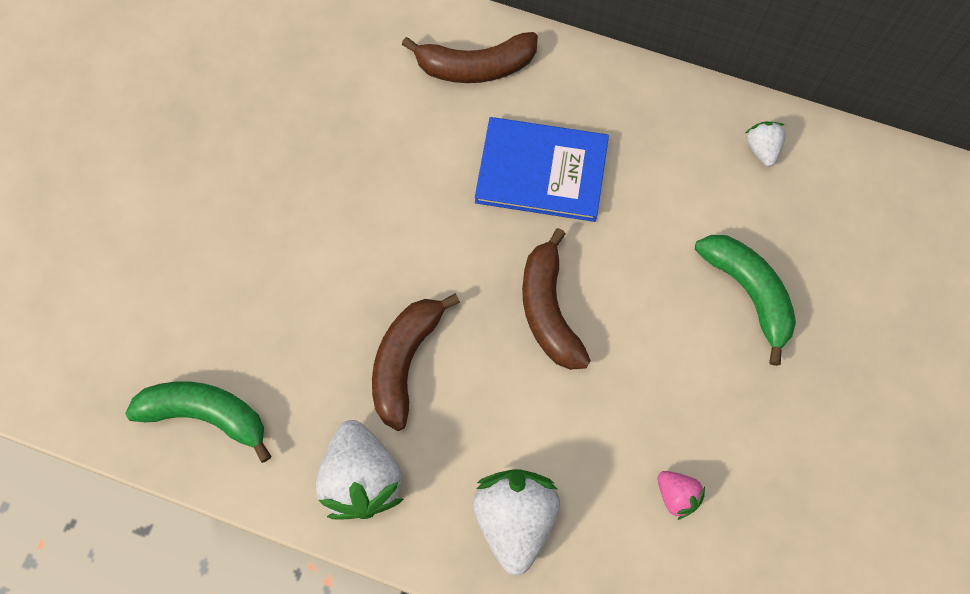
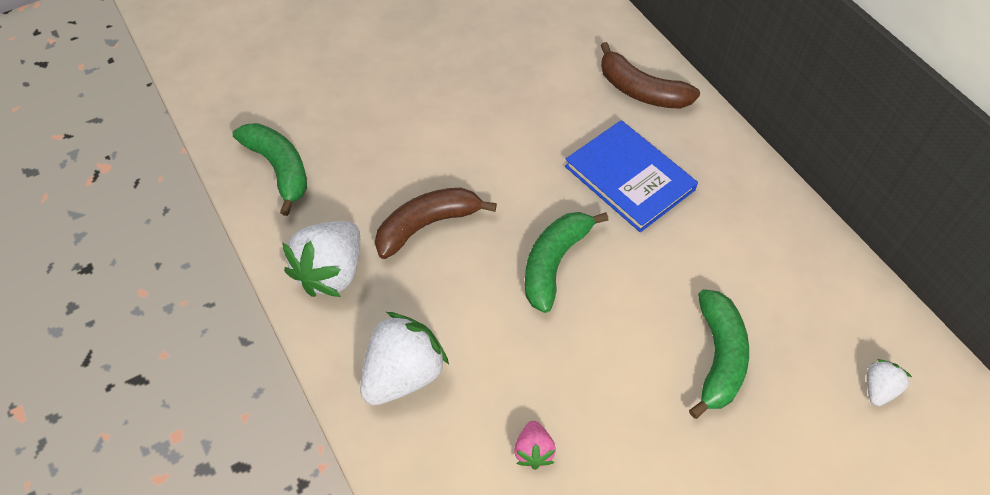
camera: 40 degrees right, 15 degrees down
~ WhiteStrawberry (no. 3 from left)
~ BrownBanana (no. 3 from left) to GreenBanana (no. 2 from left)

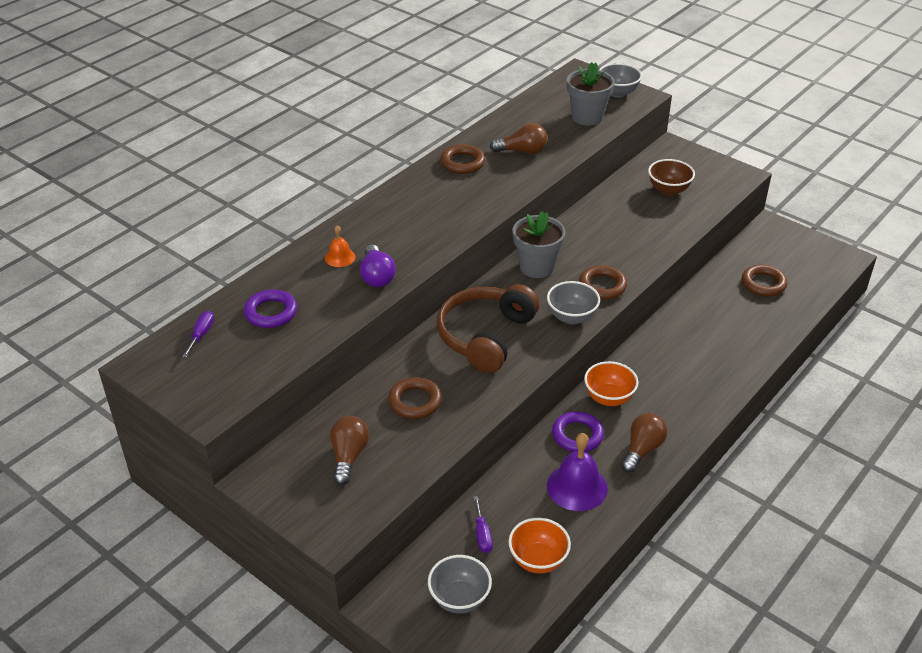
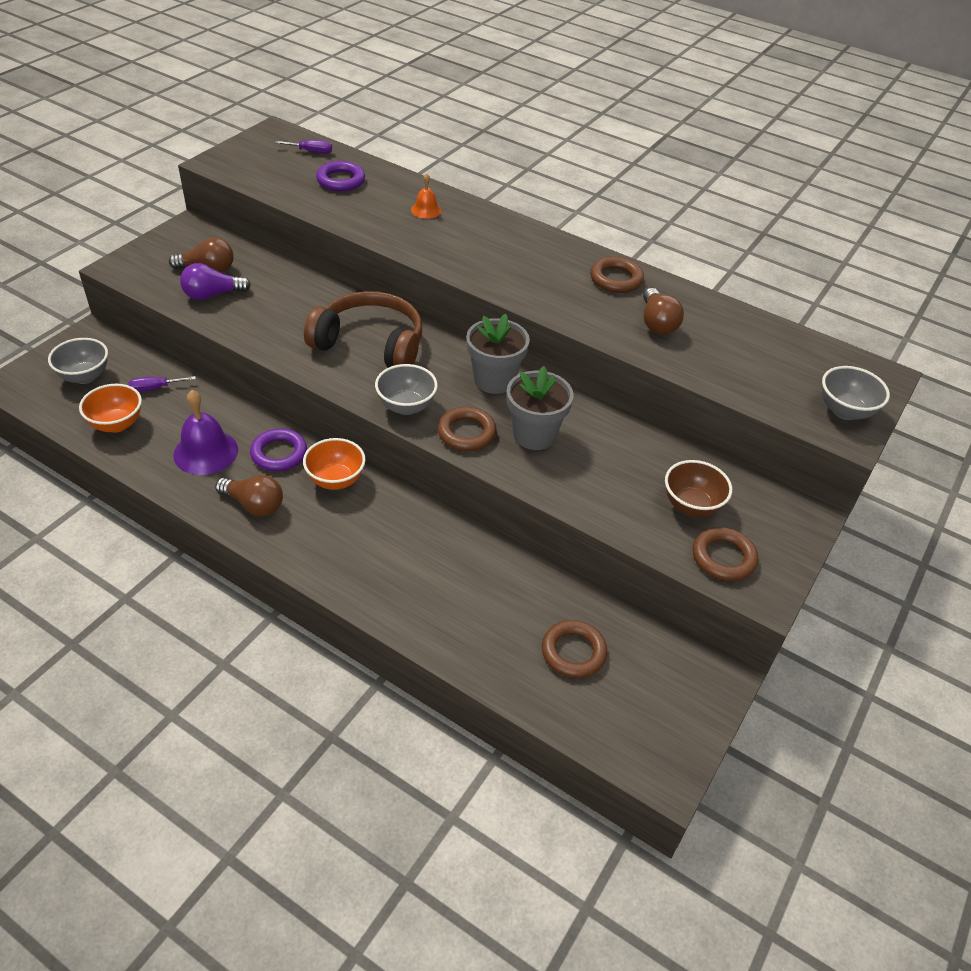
camera: 80 degrees right, 5 degrees up
~ PurpleLightBulb
~ BrownRing (no. 1 from left in the first image) to BrownRing (no. 4 from left)
~ GreyFlowerPot (no. 2 from left)

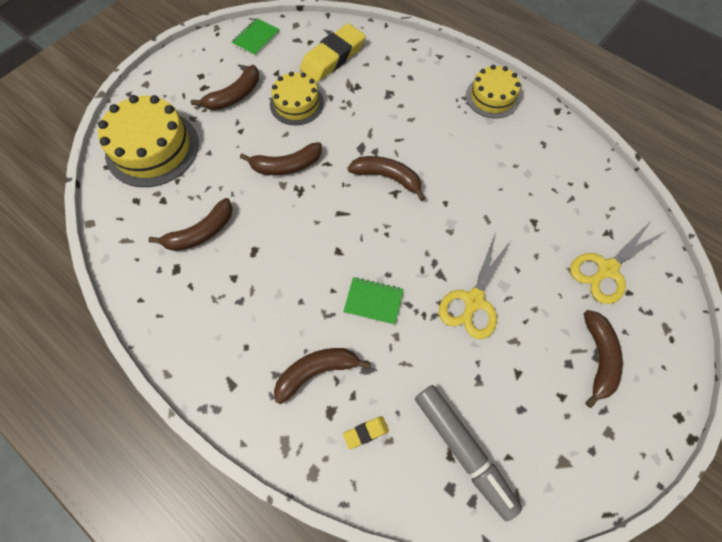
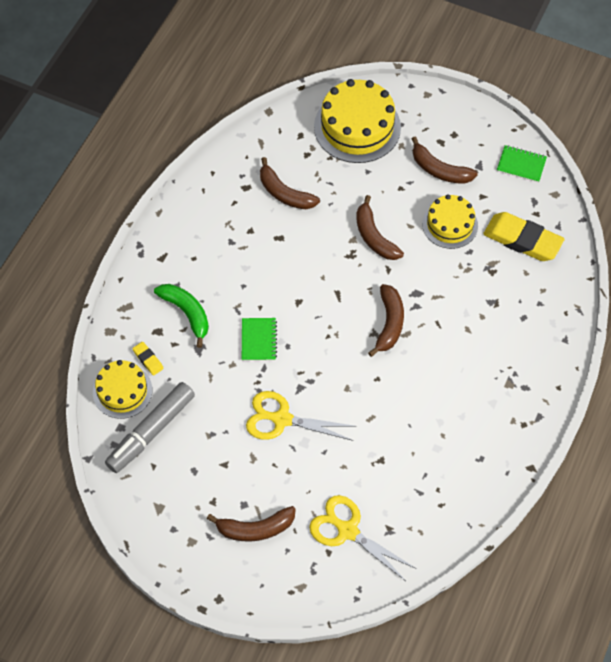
camera: 75 degrees right, 5 degrees down
~ YellowCake (no. 3 from left in the first image) to YellowCake (no. 1 from left)
~ BrownBanana (no. 4 from left) to GreenBanana

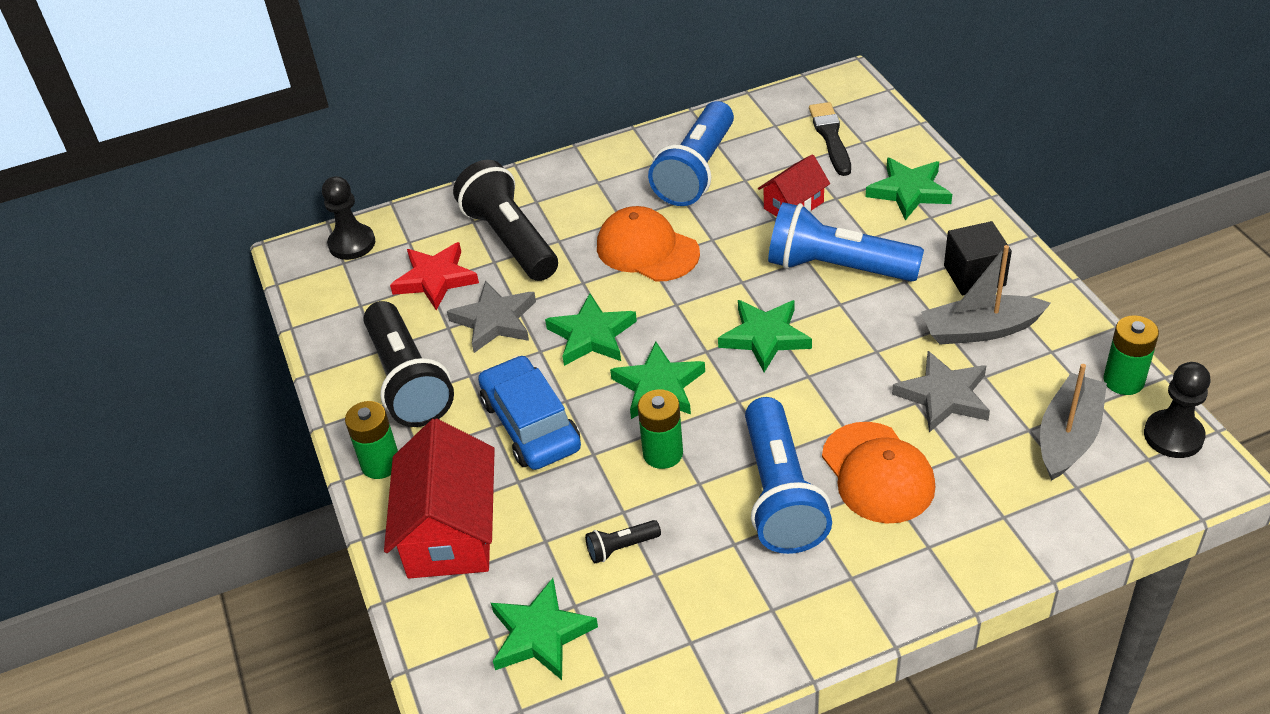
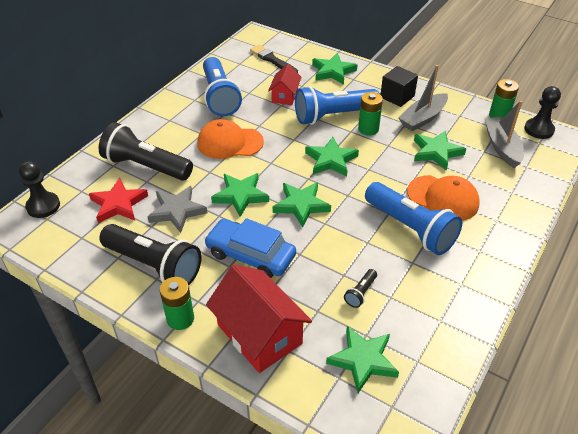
camera: 40 degrees left, 0 degrees up
~ GreenBattery (no. 2 from left)
~ GreyStar (no. 2 from left) to GreenStar (no. 6 from left)

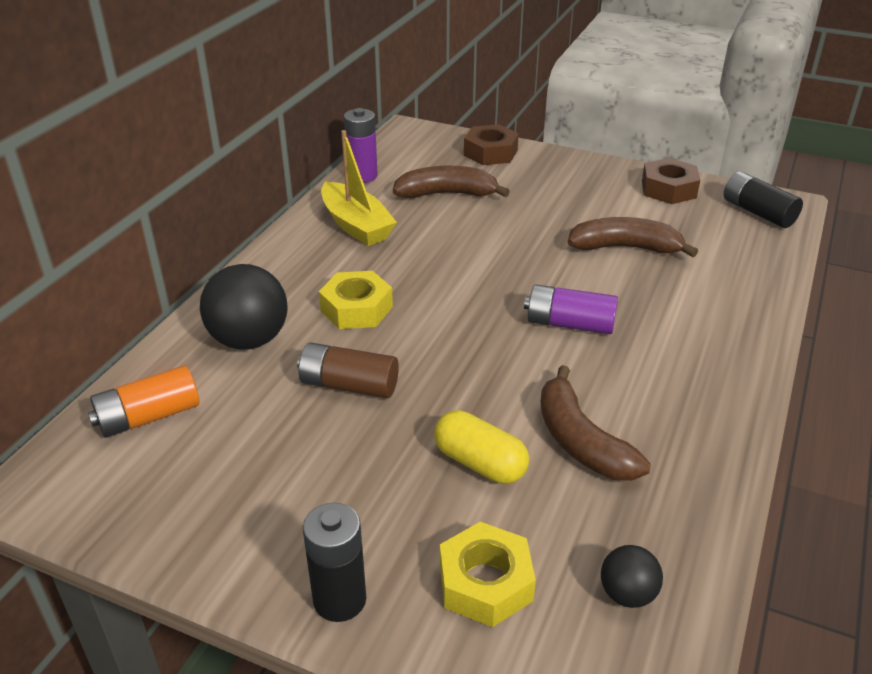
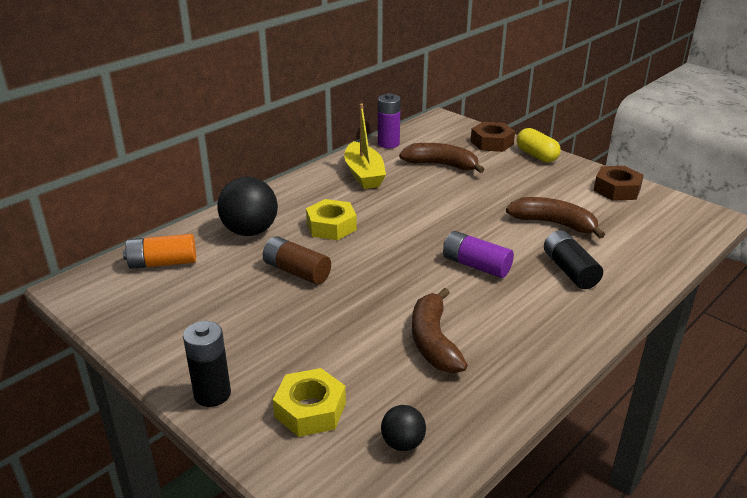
camera: 20 degrees right, 5 degrees down
~ YellowCapsule
~ BlackBattery (no. 2 from left)

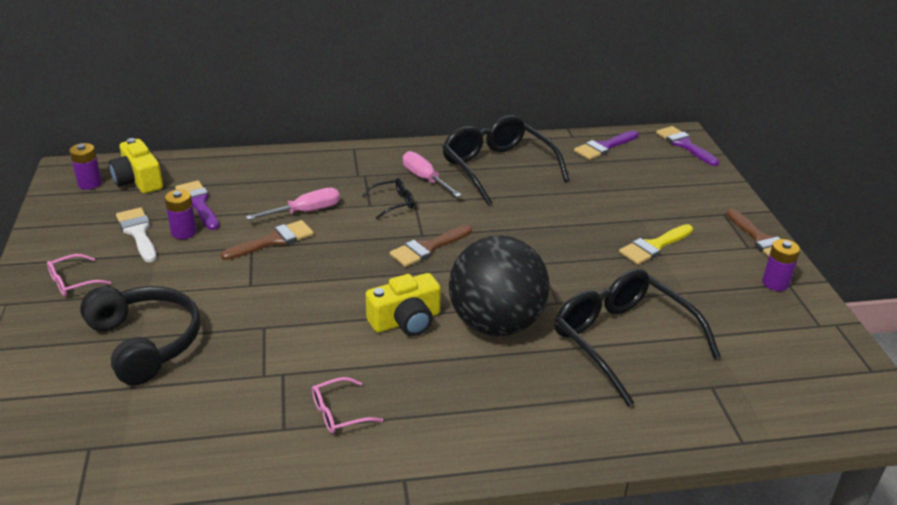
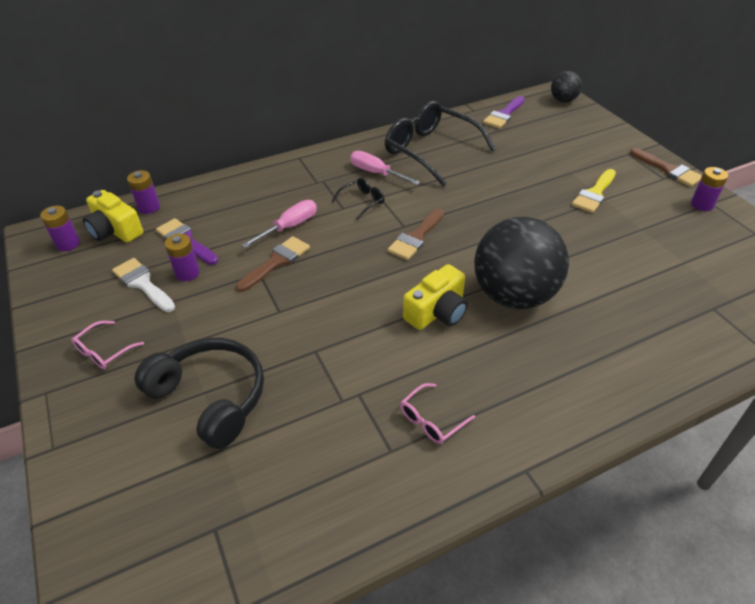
camera: 15 degrees left, 10 degrees up
- BlackGlasses (no. 3 from left)
+ PurpleBattery (no. 2 from left)
~ PurpleBrush (no. 3 from left) to BlackBall (no. 2 from left)

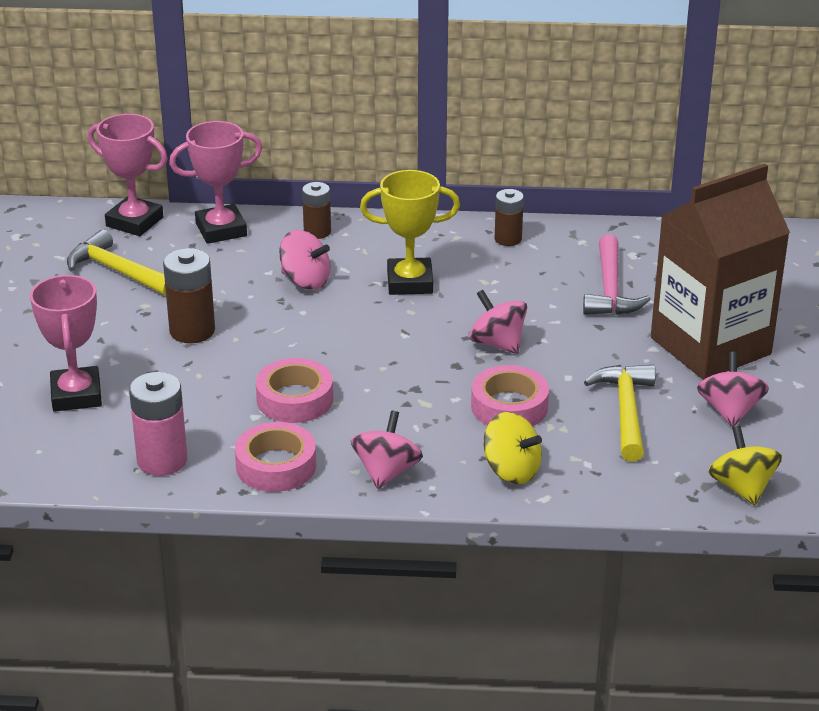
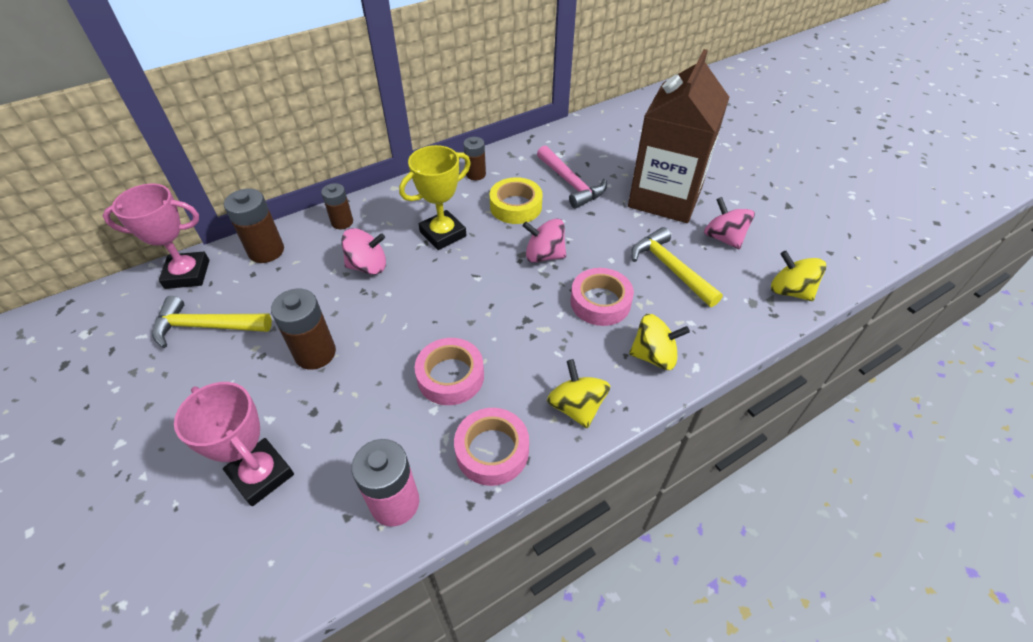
camera: 35 degrees left, 15 degrees up
+ YellowTape
~ PinkTrophy (no. 3 from left) to BrownBattery (no. 1 from left)
~ PinkSpinningTop (no. 2 from left) to YellowSpinningTop (no. 1 from left)

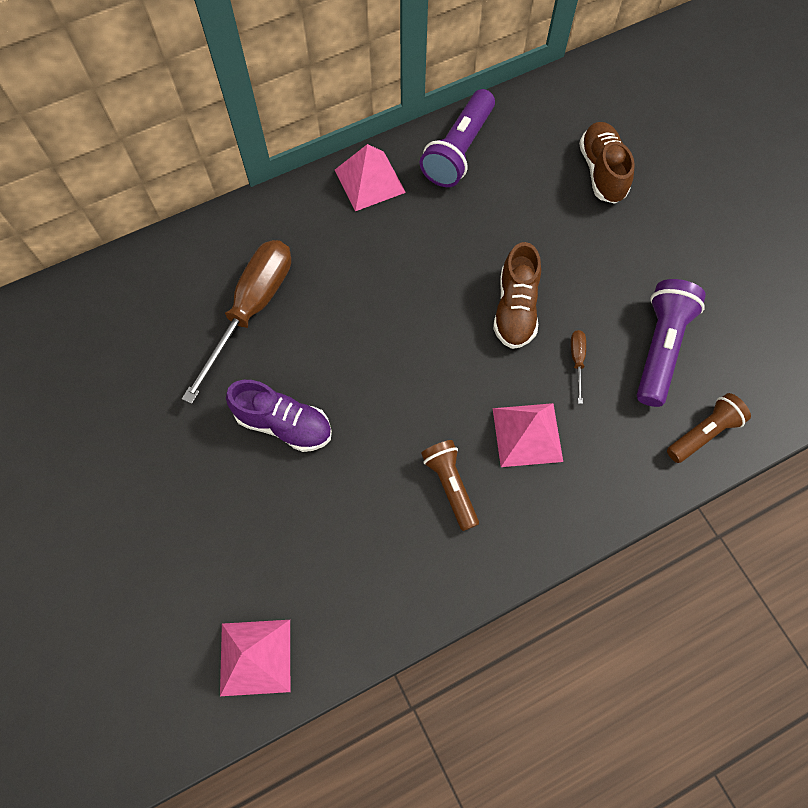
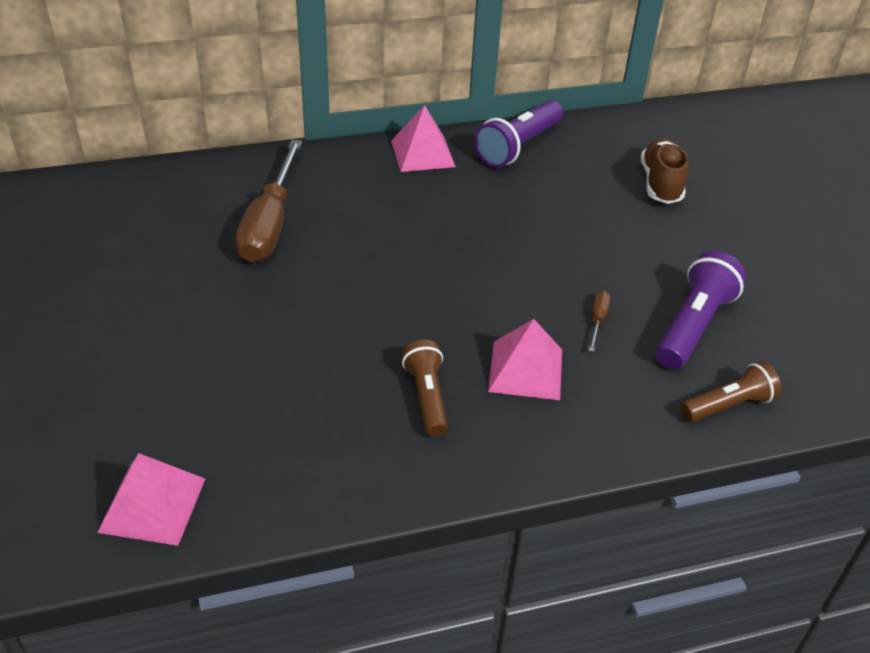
camera: 10 degrees right, 25 degrees down
- PurpleShoe
- BrownShoe (no. 1 from left)
~ BrownScrewdriver (no. 1 from left) 150 degrees clockwise

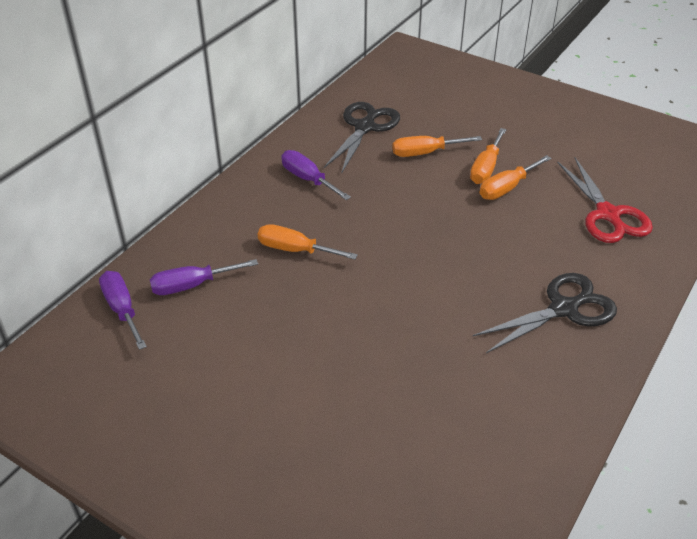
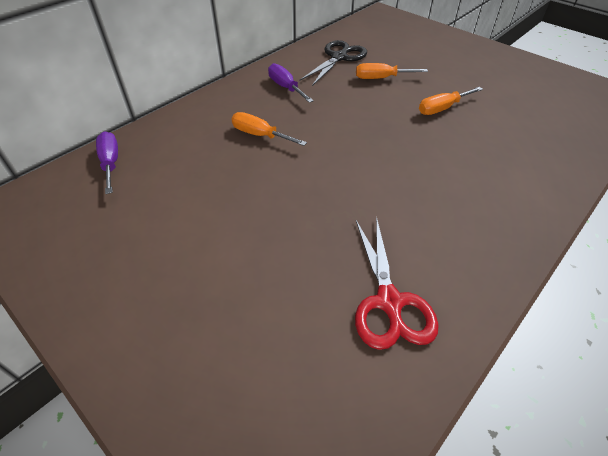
camera: 10 degrees right, 5 degrees up
- PurpleScrewdriver (no. 2 from left)
- OrangeScrewdriver (no. 3 from left)
- BlackScissors (no. 2 from left)
~ RedScissors

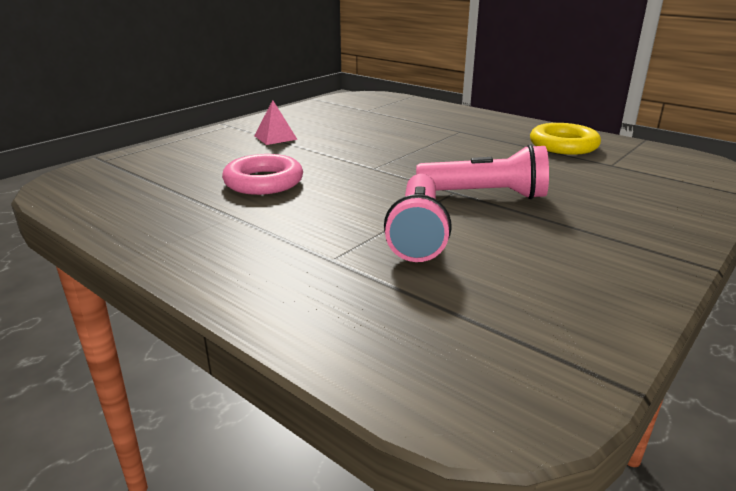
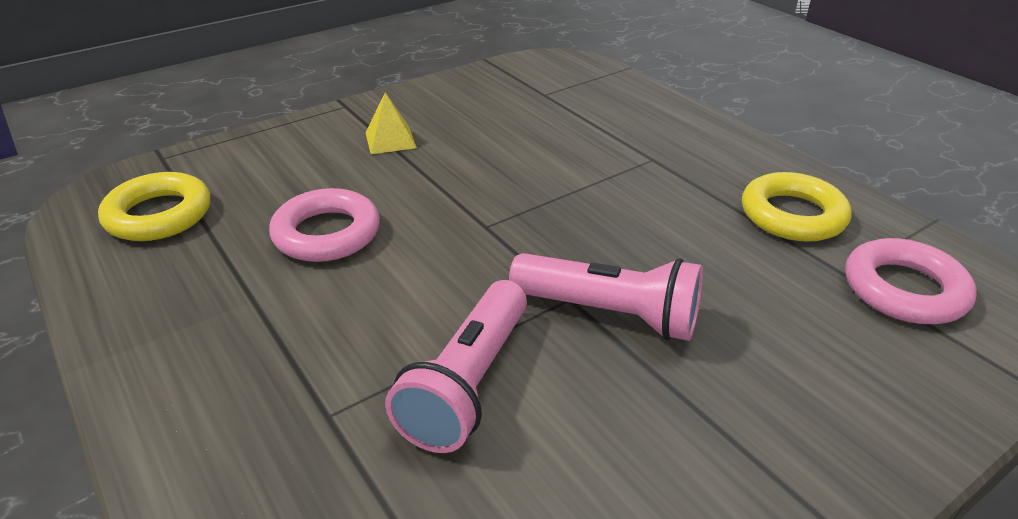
camera: 15 degrees right, 10 degrees up
+ YellowRing (no. 1 from left)
+ PinkRing (no. 2 from left)
~ PinkPyramid to YellowPyramid

